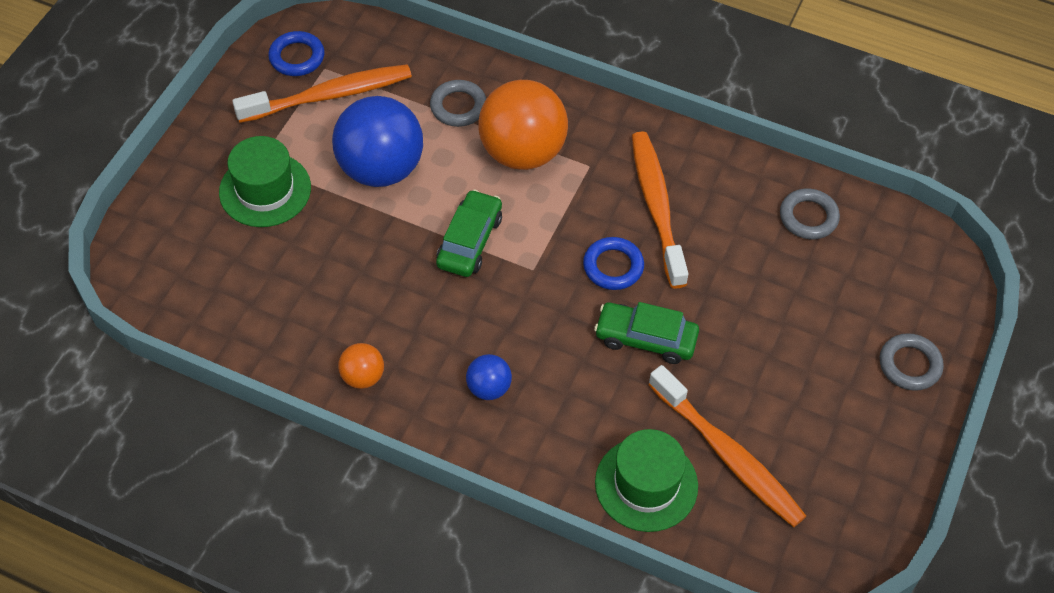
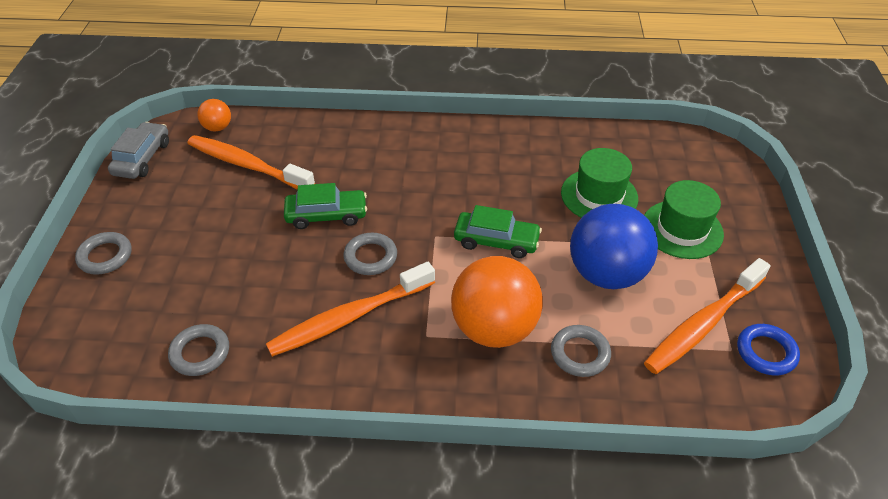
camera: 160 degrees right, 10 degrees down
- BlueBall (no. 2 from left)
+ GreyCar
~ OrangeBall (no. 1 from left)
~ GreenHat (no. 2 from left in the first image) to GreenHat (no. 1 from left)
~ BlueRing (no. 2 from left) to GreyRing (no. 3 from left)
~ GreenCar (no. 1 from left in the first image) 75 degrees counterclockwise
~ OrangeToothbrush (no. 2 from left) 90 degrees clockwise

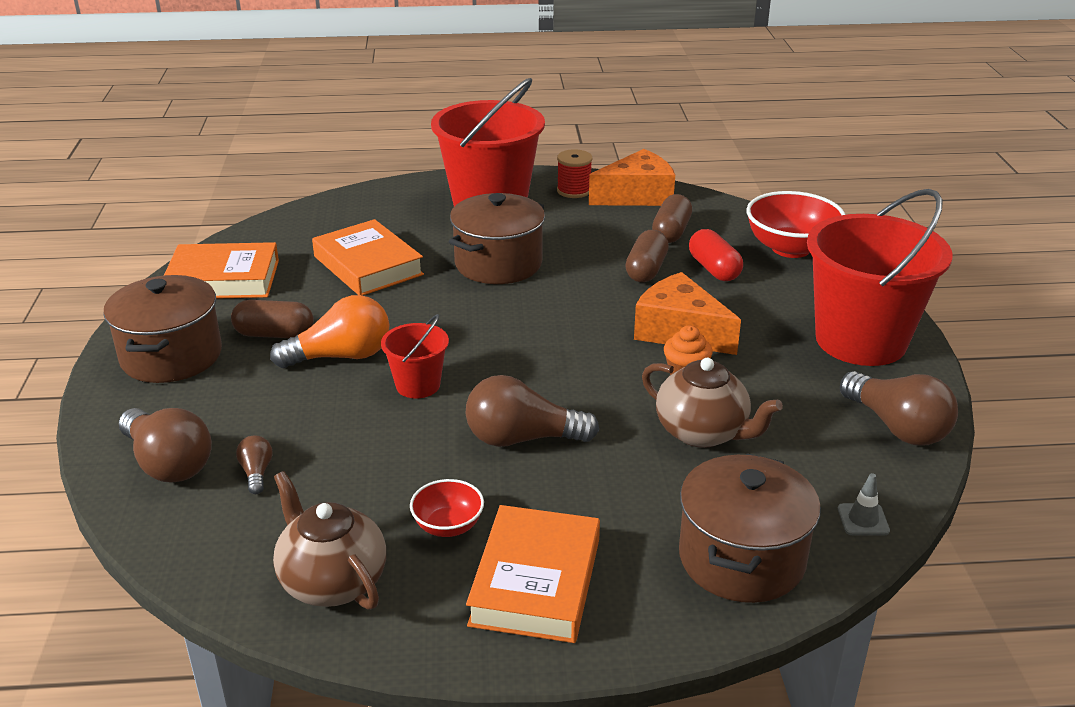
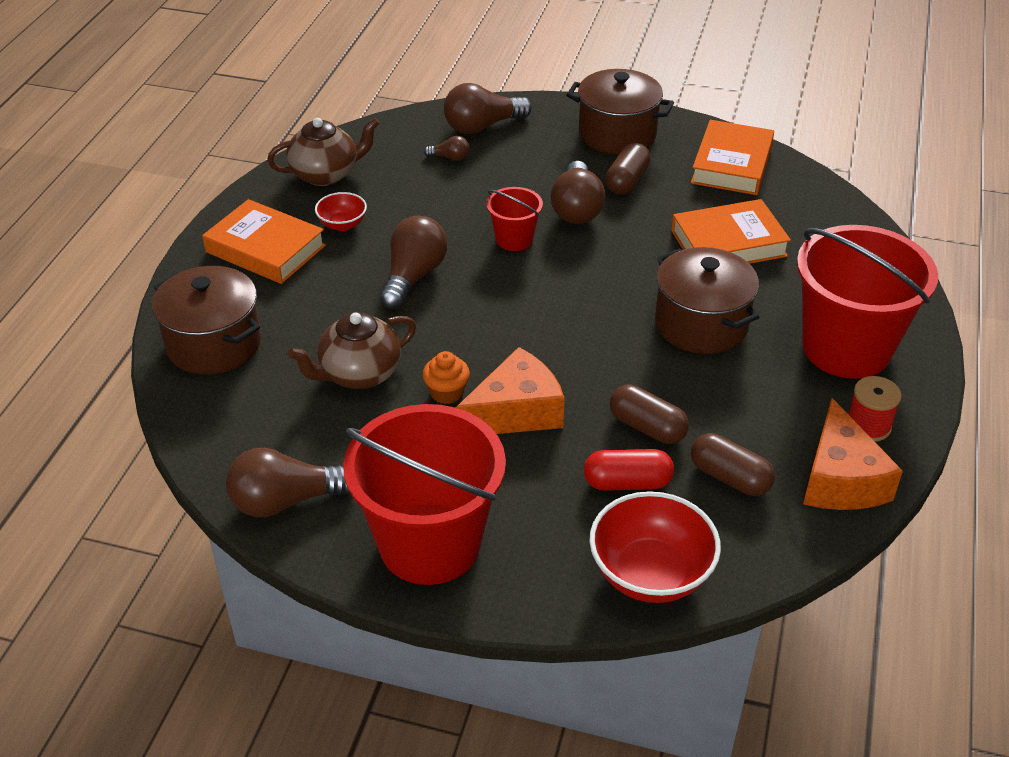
camera: 110 degrees right, 10 degrees up
- GreyTrafficCone
~ OrangeLightBulb to BrownLightBulb (no. 5 from left)

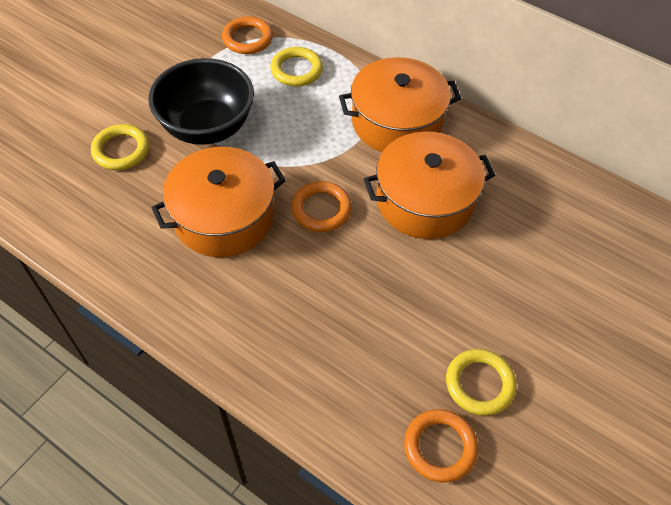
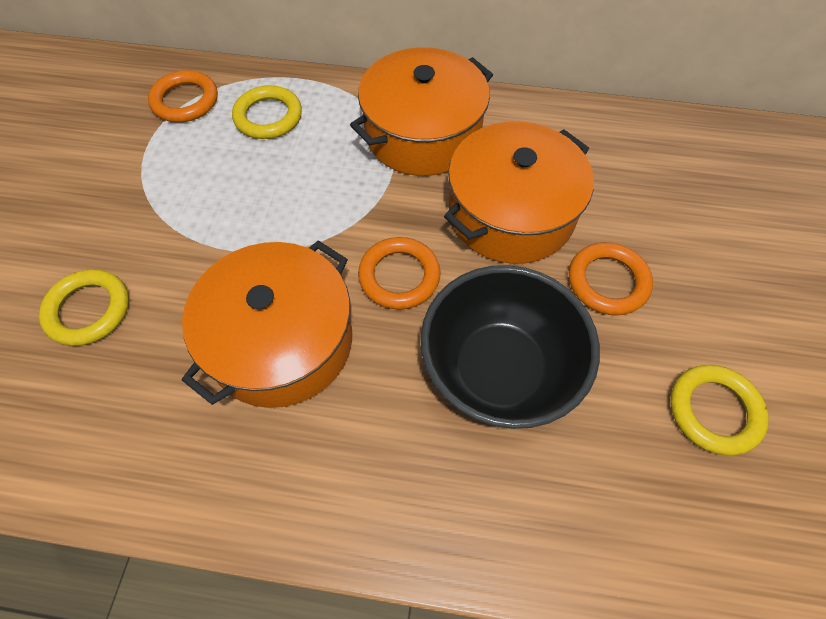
camera: 25 degrees left, 5 degrees up
~ BlackBowl
~ OrangeRing (no. 3 from left)

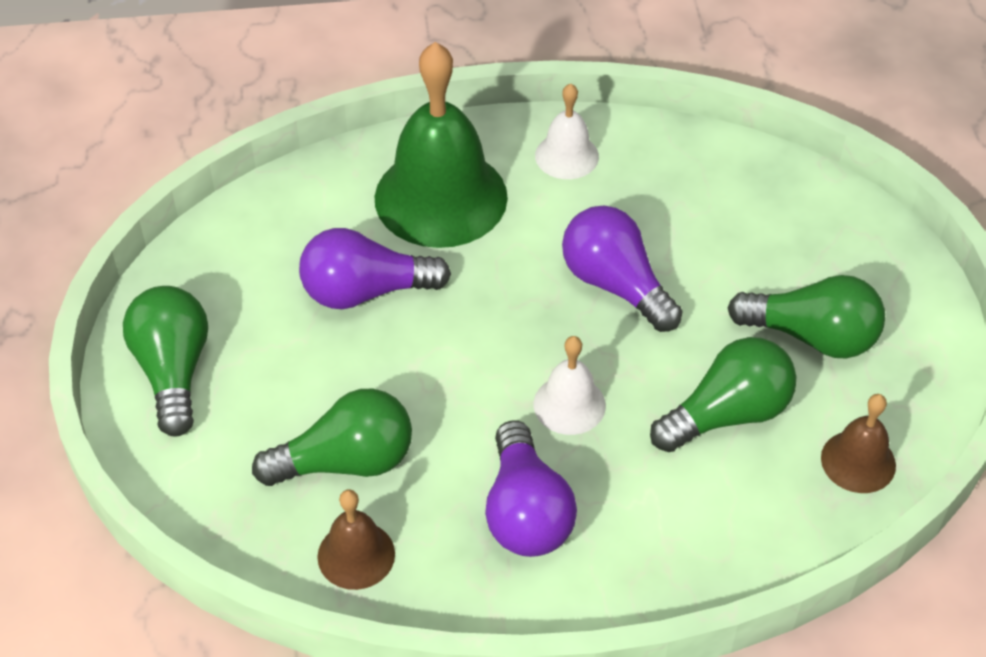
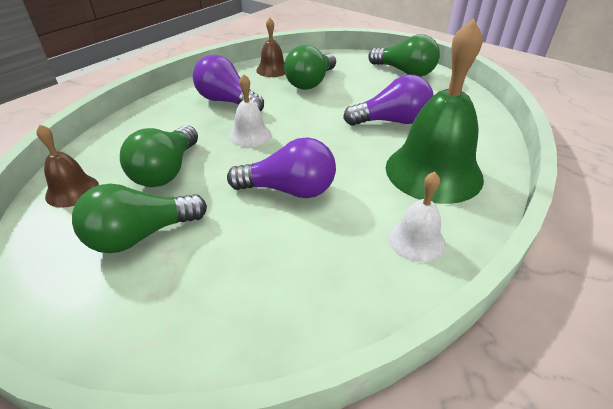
camera: 135 degrees right, 10 degrees down
~ PurpleLightBulb (no. 1 from left in the first image) 45 degrees clockwise

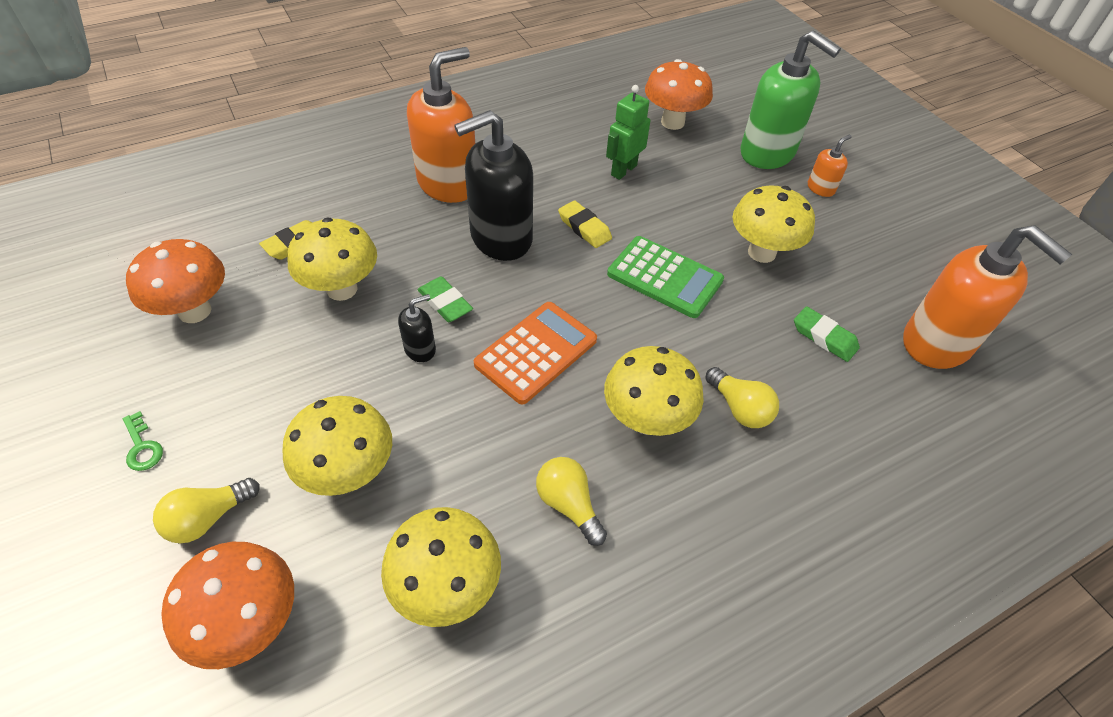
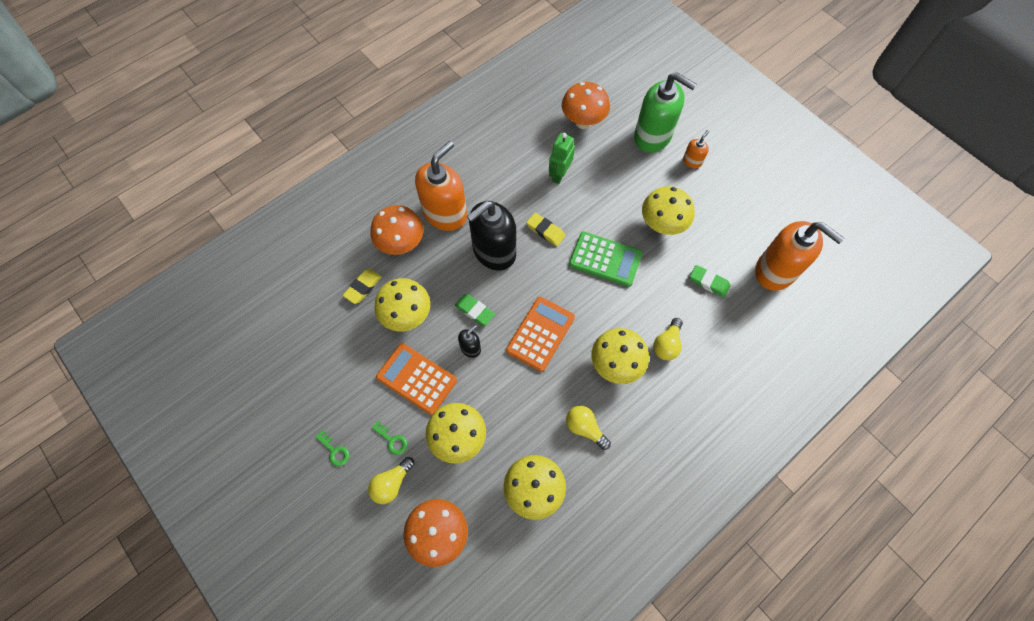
camera: 10 degrees left, 15 degrees up
+ GreenKey (no. 2 from left)
+ OrangeCalculator (no. 1 from left)
~ OrangeMushroom (no. 1 from left)
~ YellowLightBulb (no. 3 from left) 75 degrees clockwise

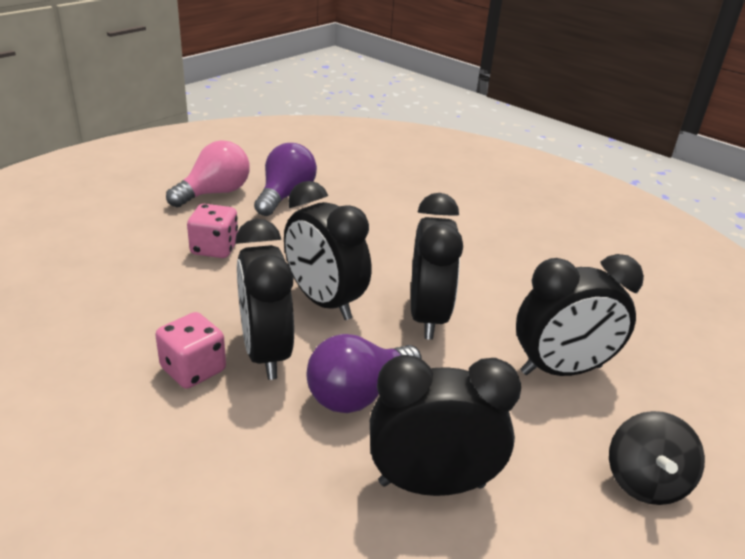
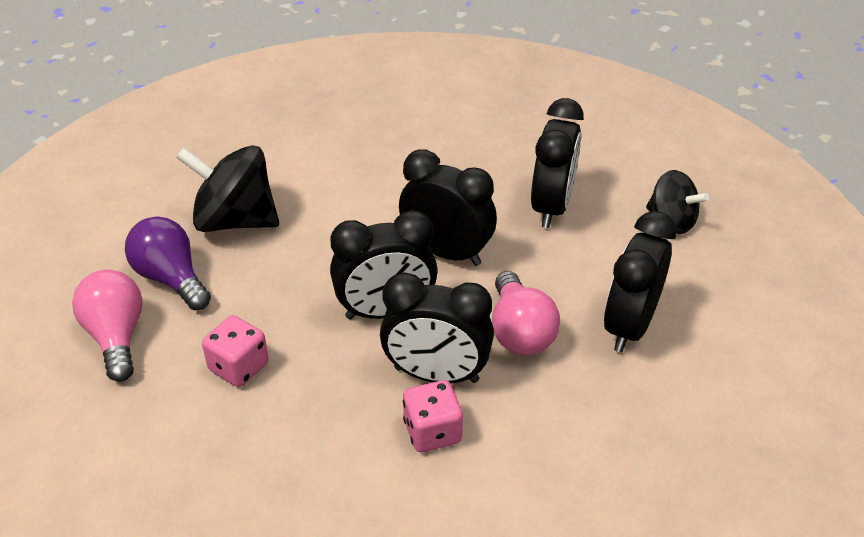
camera: 60 degrees left, 10 degrees up
+ BlackSpinningTop (no. 1 from left)
~ PurpleLightBulb (no. 2 from left) to PinkLightBulb (no. 2 from left)

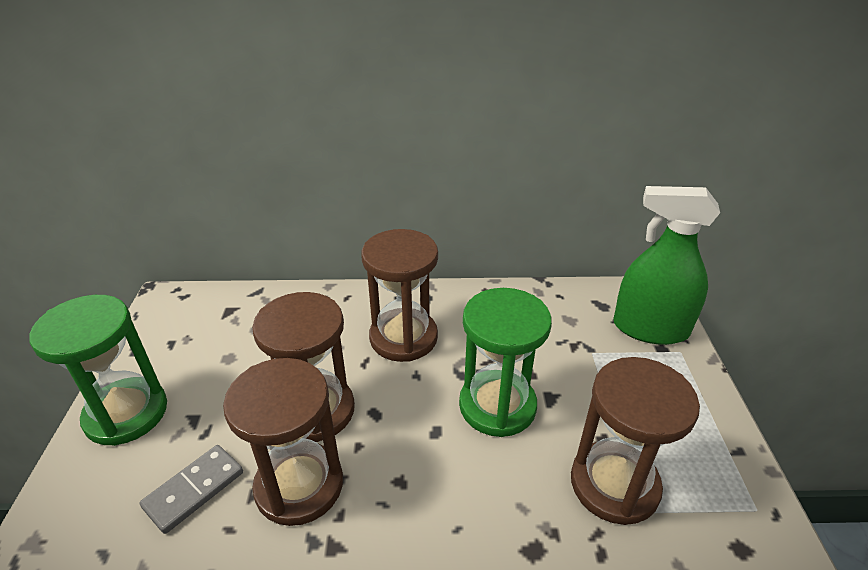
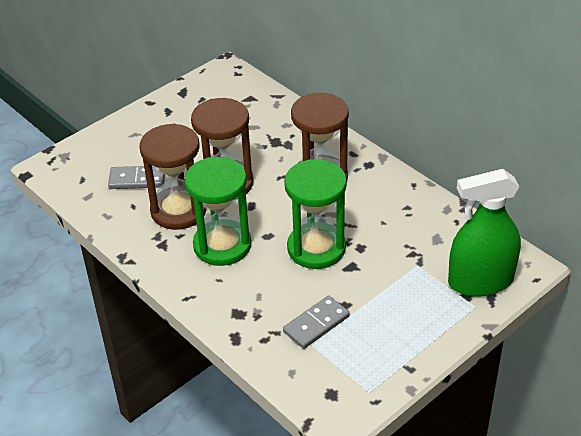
camera: 50 degrees right, 5 degrees up
~ GreenHourglass (no. 1 from left)
~ BrownHourglass (no. 4 from left) to GreyDomino (no. 2 from left)
~ GreenSprayBottle 75 degrees counterclockwise

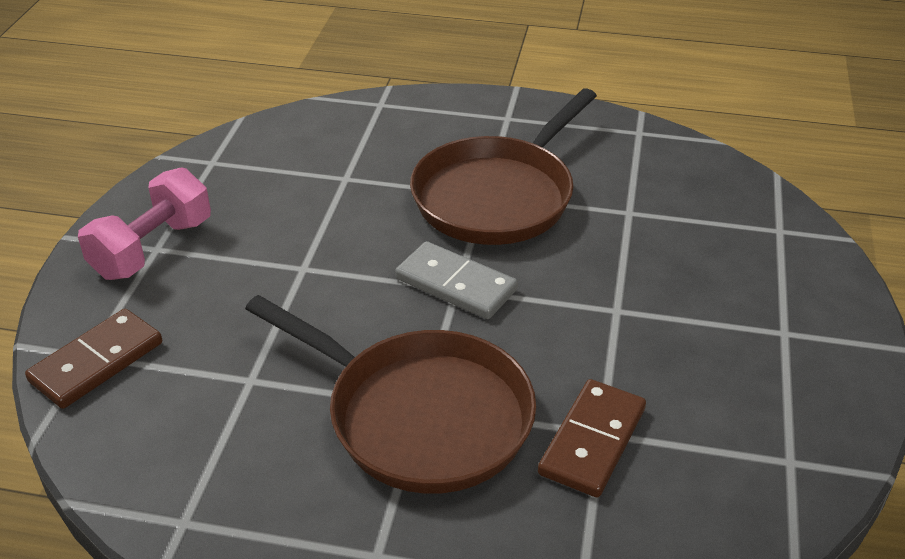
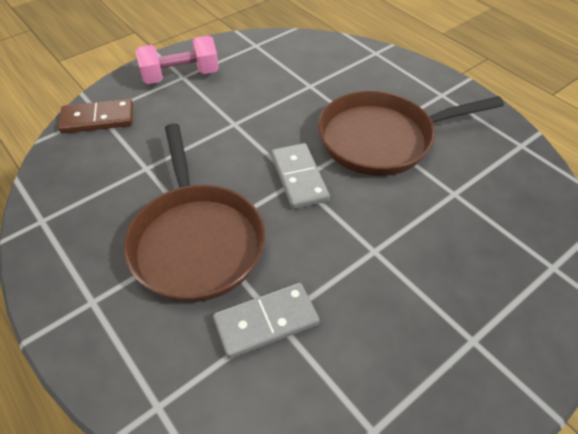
camera: 40 degrees right, 10 degrees up
~ BrownDomino (no. 2 from left) to GreyDomino (no. 1 from left)

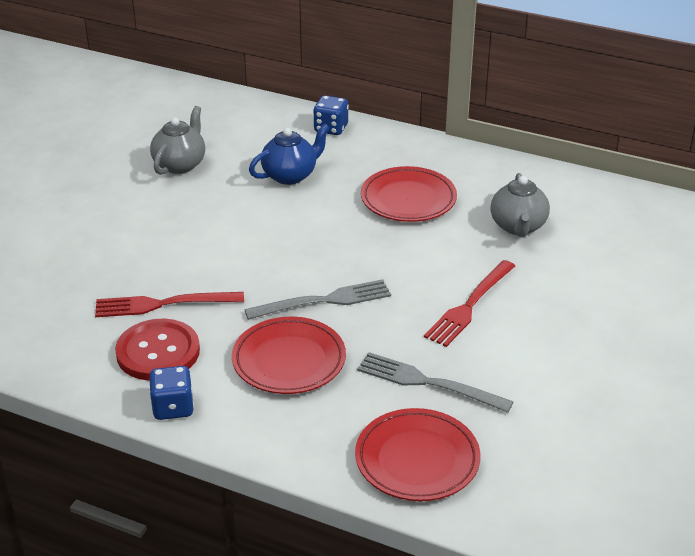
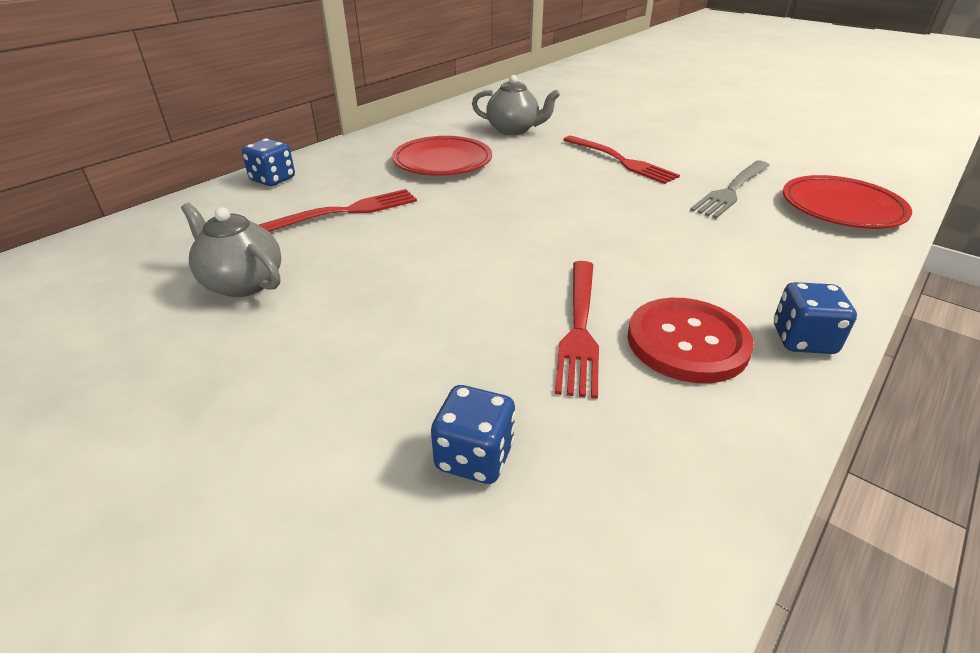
camera: 75 degrees left, 0 degrees up
- RedPlate (no. 1 from left)
- GreyFork (no. 1 from left)
+ BlueDice (no. 2 from left)
~ BlueTeapot to RedFork (no. 1 from left)

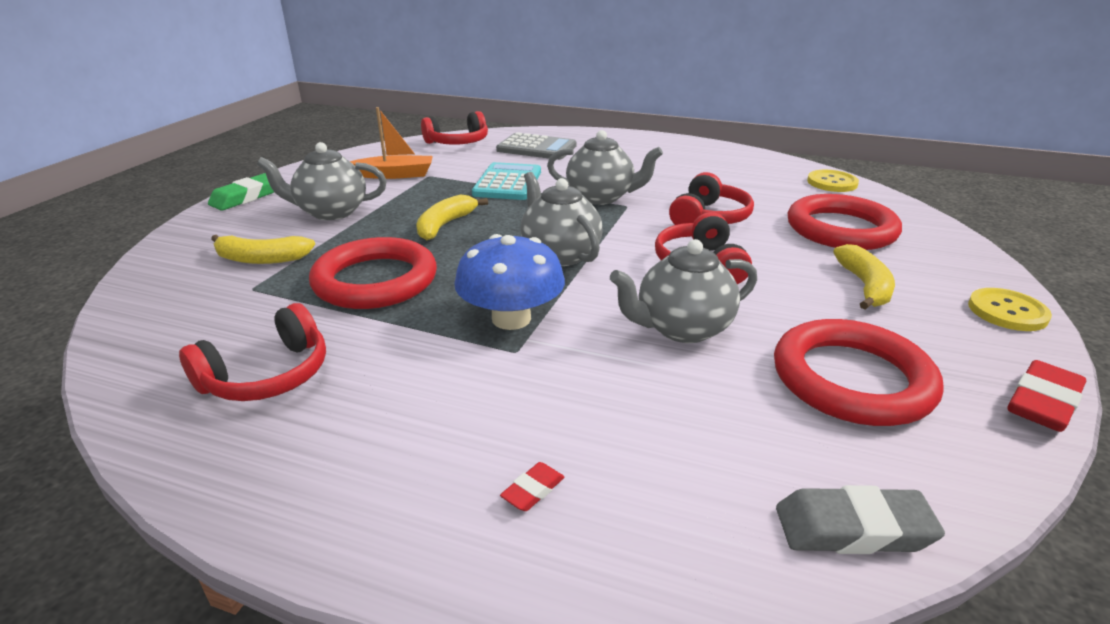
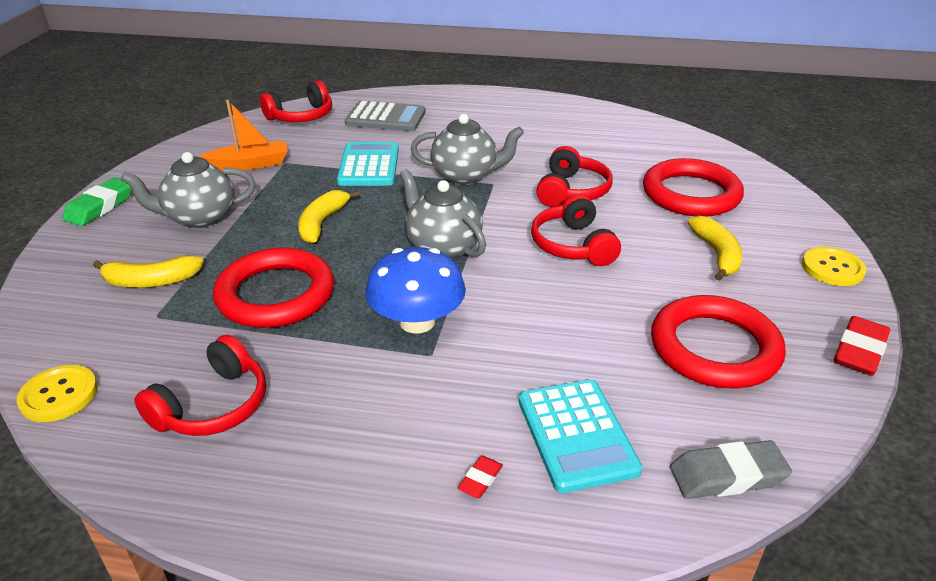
camera: 10 degrees left, 5 degrees up
- GreyTeapot (no. 4 from left)
+ TurquoiseCalculator (no. 2 from left)
~ YellowButton (no. 1 from left)

